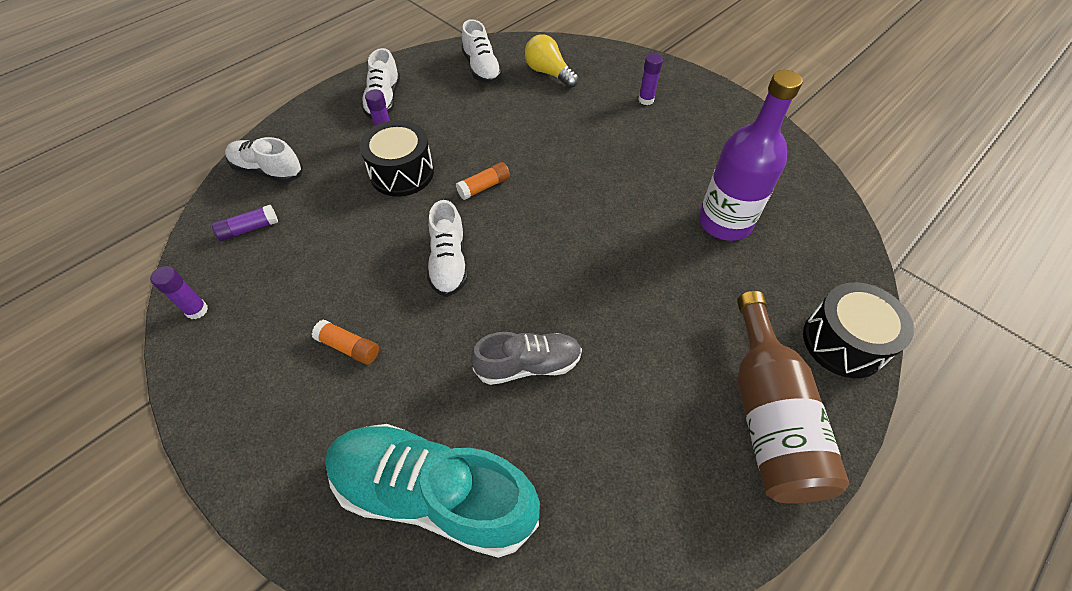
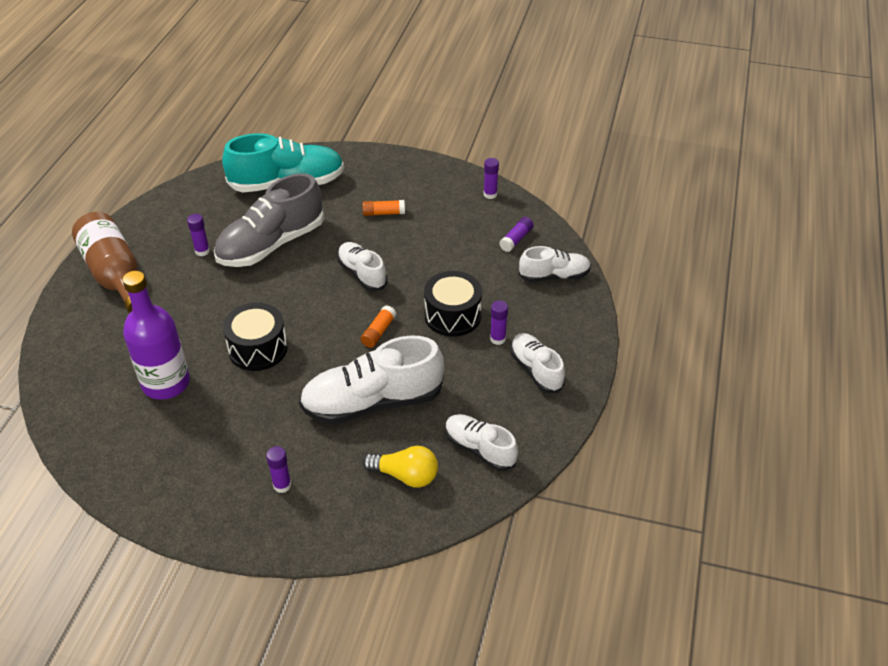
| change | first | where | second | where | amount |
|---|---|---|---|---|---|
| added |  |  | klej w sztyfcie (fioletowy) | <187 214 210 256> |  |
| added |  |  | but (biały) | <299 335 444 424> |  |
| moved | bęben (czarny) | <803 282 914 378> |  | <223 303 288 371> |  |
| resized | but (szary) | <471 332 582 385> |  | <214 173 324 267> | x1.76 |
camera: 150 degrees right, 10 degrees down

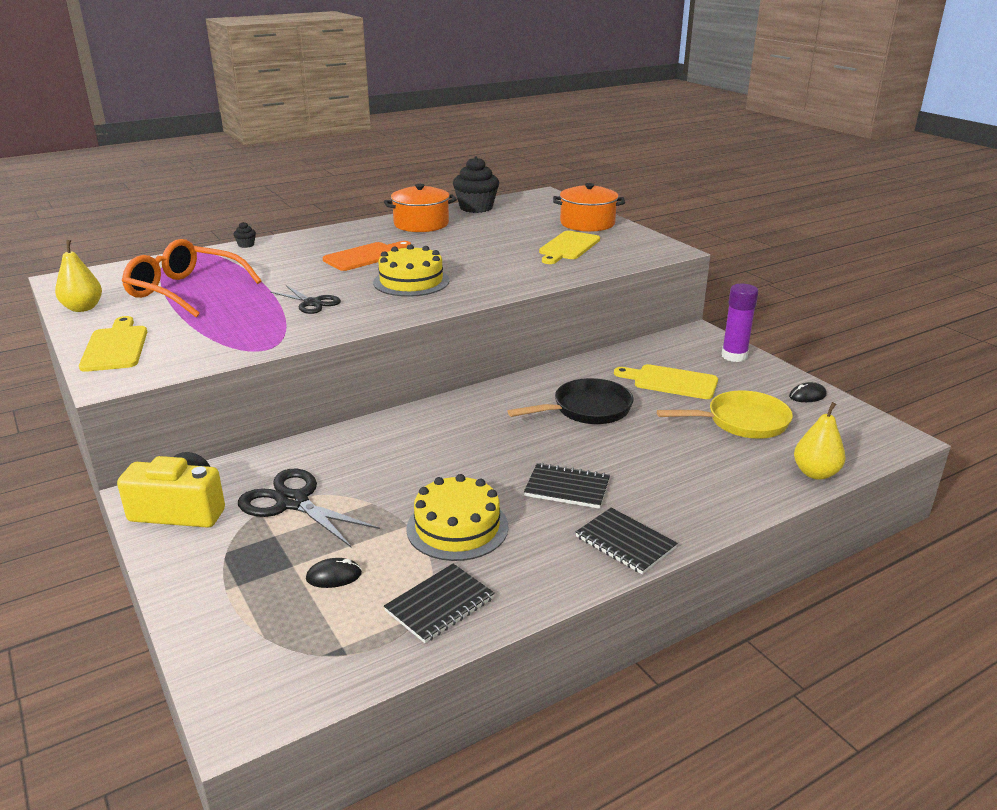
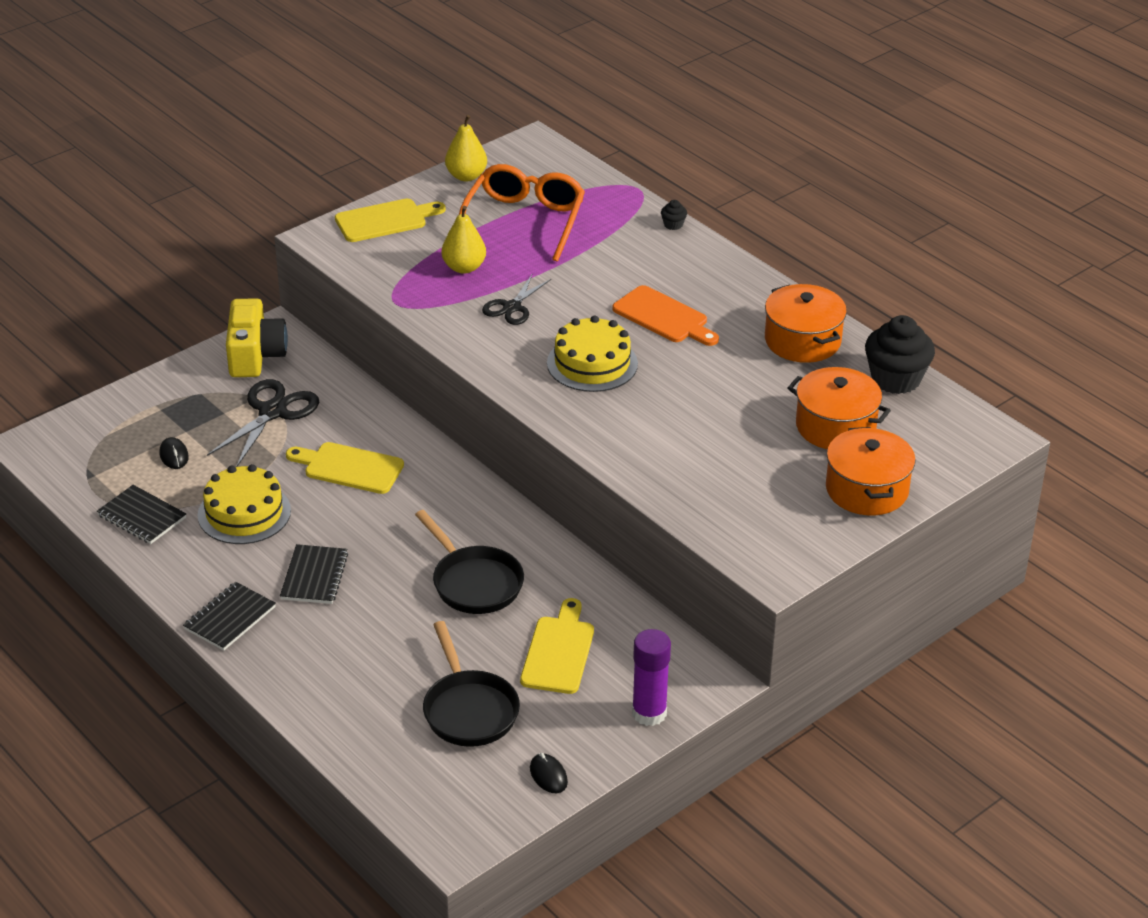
| change | first | where | second | where | amount |
|---|---|---|---|---|---|
| added |  |  | garnek (pomarańczowy) | <788 367 891 449> |  |
| moved | deska do krojenia (żółty) | <539 231 600 264> |  | <286 442 404 494> |  |
| moved | gruszka (żółty) | <794 402 846 480> |  | <442 206 486 274> |  |
| recoloured | patelnia (żółty) | <657 390 793 439> | patelnia (czarny) | <423 621 520 747> |  |
camera: 80 degrees right, 10 degrees up

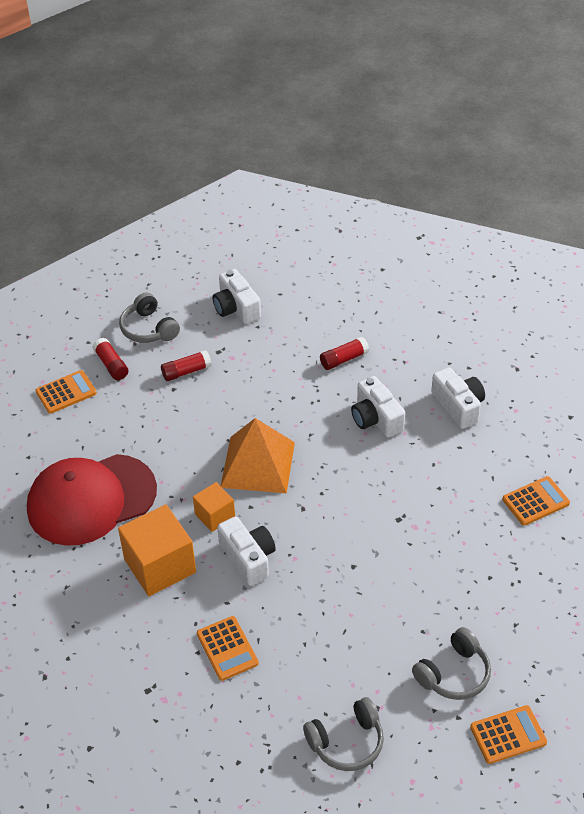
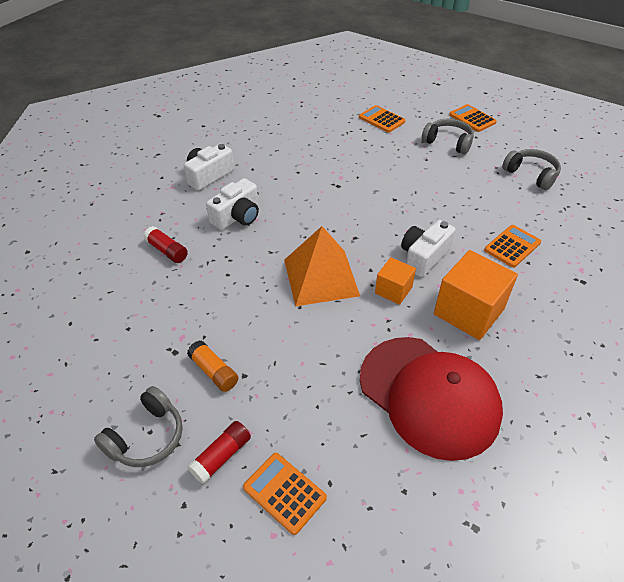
| change | first | where | second | where | amount |
|---|---|---|---|---|---|
| removed | aparat fotograficzny (biały) | <213 269 261 324> |  |  |  |
| moved | kalkulator (pomarańczowy) | <502 476 570 525> |  | <359 105 405 133> |  |
| recoloured | klej w sztyfcie (czerwony) | <161 350 212 381> | klej w sztyfcie (pomarańczowy) | <187 340 238 392> |  |
camera: 110 degrees left, 0 degrees up

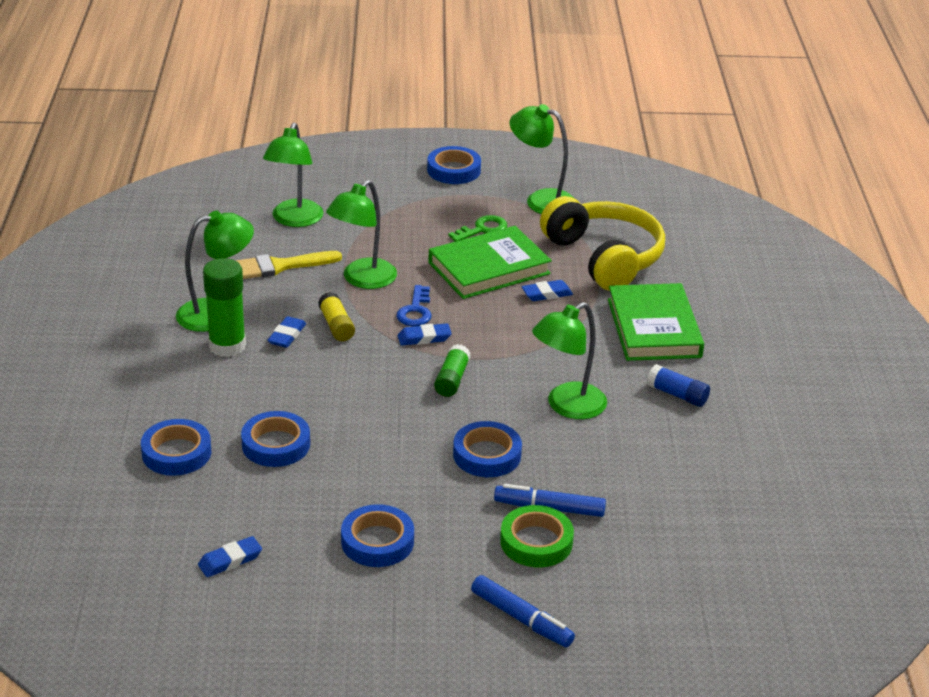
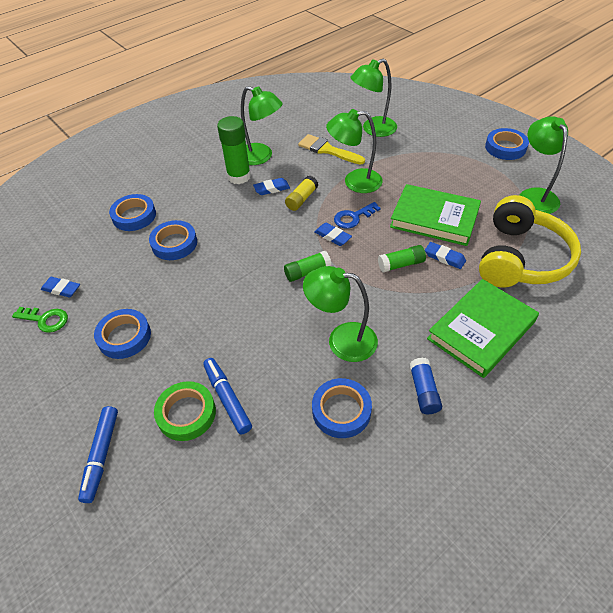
| change | first | where | second | where | amount |
|---|---|---|---|---|---|
| added |  |  | klej w sztyfcie (zielony) | <378 245 426 273> |  |
| moved | klucz (zielony) | <448 215 507 242> |  | <12 307 68 333> |  |
| moved | taśma klejąca (niebieski) | <453 421 522 477> |  | <312 378 372 438> |  |
camera: 55 degrees right, 15 degrees up

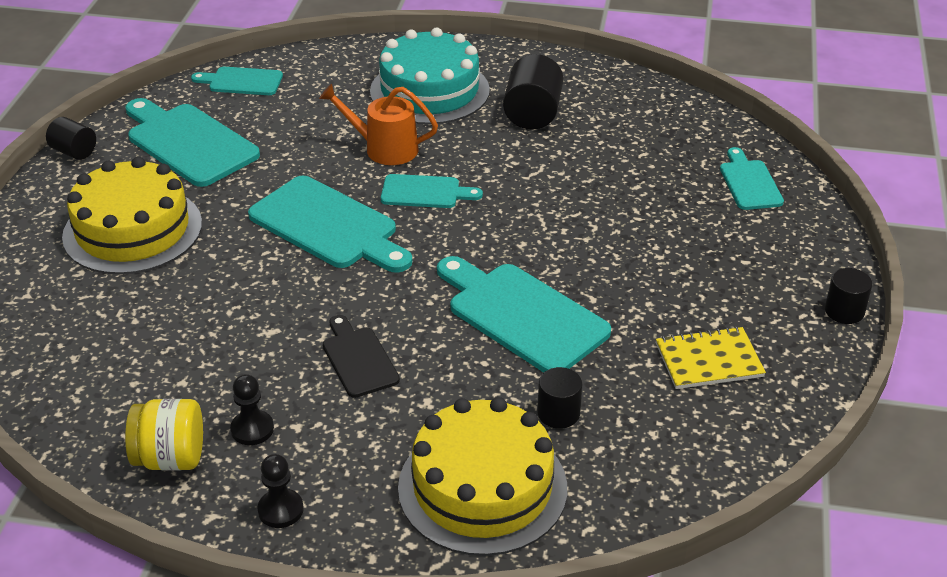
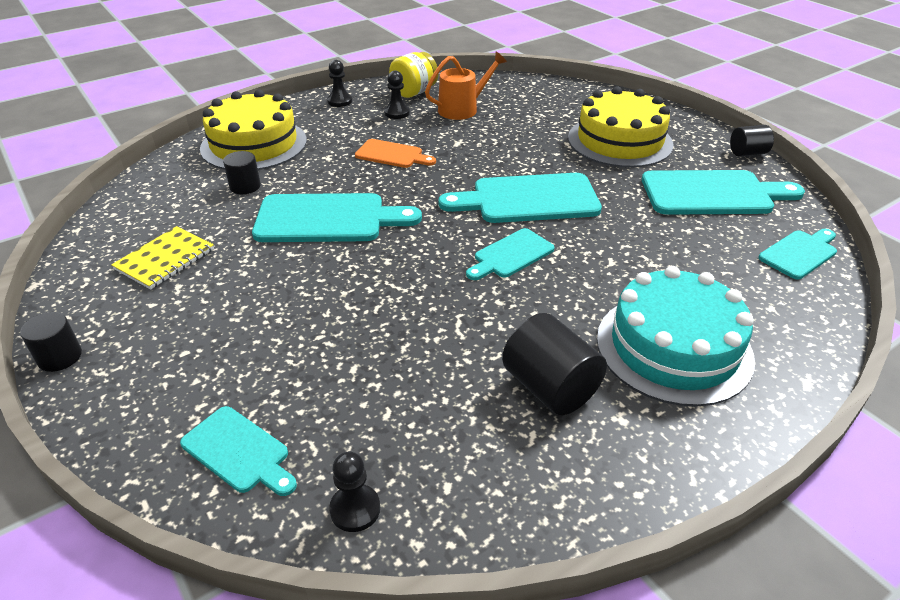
| change | first | where | second | where | amount |
|---|---|---|---|---|---|
| added |  |  | pionek (czarny) | <329 452 380 532> |  |
| moved | konewka (pomarańczowy) | <319 84 438 165> |  | <425 52 507 120> |  |
| recoloured | deska do krojenia (czarny) | <323 315 400 398> | deska do krojenia (pomarańczowy) | <355 139 436 168> |  |
camera: 135 degrees right, 0 degrees up

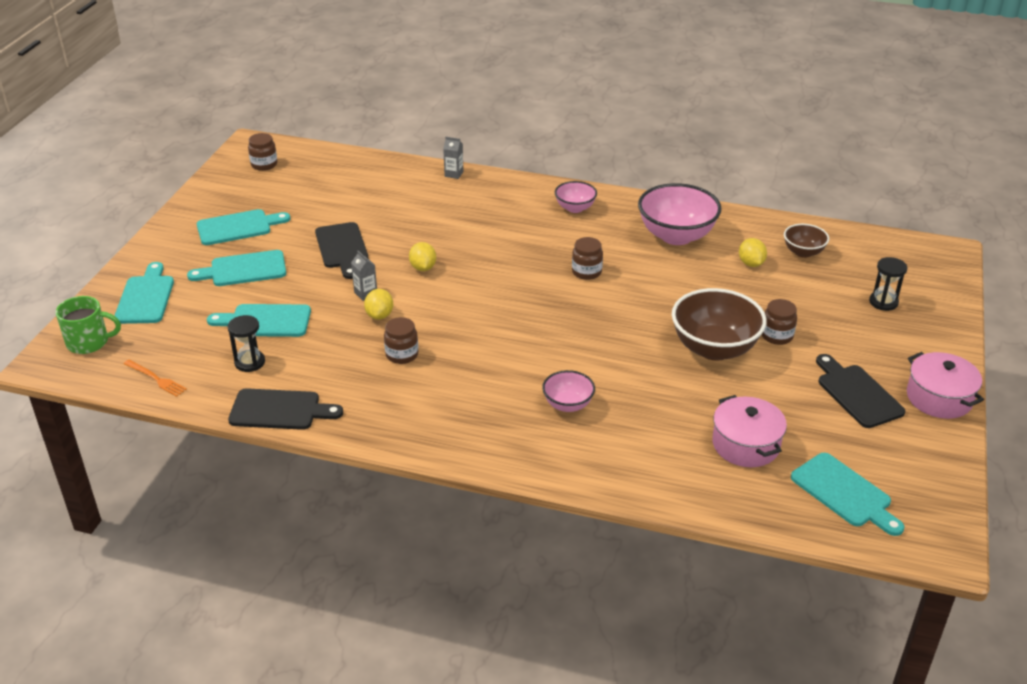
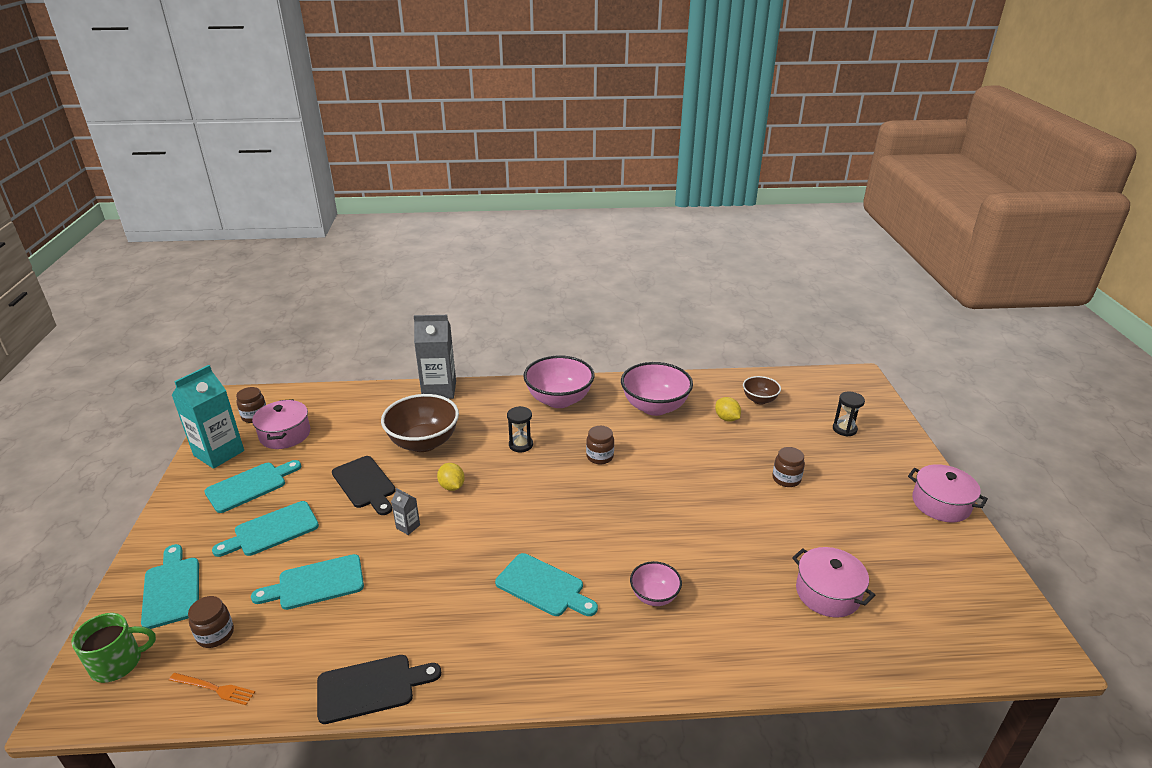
| change | first | where | second | where | amount |
|---|---|---|---|---|---|
| removed | cytryna (żółty) | <364 289 393 320> |  |  |  |
| removed | deska do krojenia (czarny) | <816 354 905 428> |  |  |  |
| added |  |  | karton mleka (turkusowy) | <172 365 244 469> |  |
| added |  |  | garnek (różowy) | <252 399 310 449> |  |
| moved | klepsydra (czarny) | <227 315 265 372> |  | <507 406 533 452> |  |
| moved | słoik (brązowy) | <384 317 418 364> |  | <188 596 234 648> |  |
| moved | miska (brązowy) | <672 288 767 360> |  | <381 394 459 452> |  |
| moved | deska do krojenia (turkusowy) | <791 453 904 536> |  | <495 553 598 616> |  |
| resized | karton mleka (szary) | <443 137 463 179> |  | <414 315 456 399> | x2.29 |
| resized | miska (różowy) | <555 181 597 213> |  | <523 355 594 408> | x1.87 |
camera: 20 degrees left, 5 degrees down

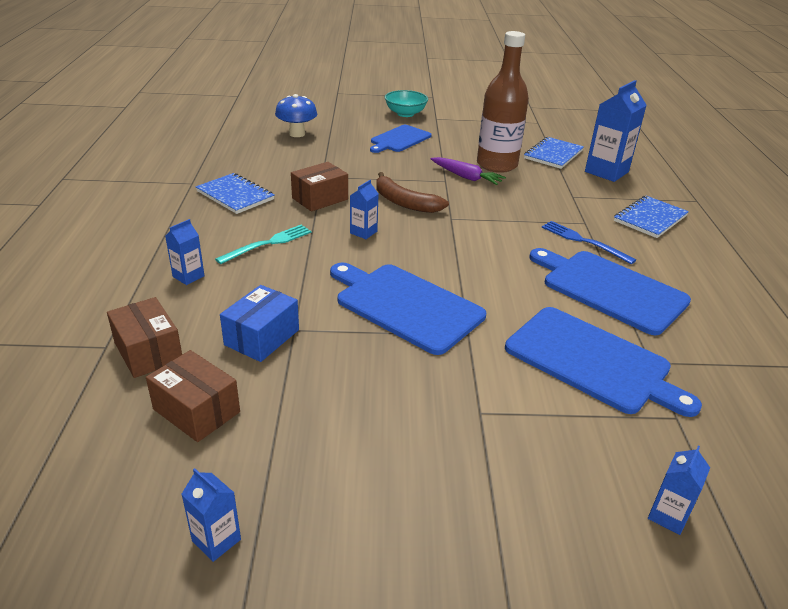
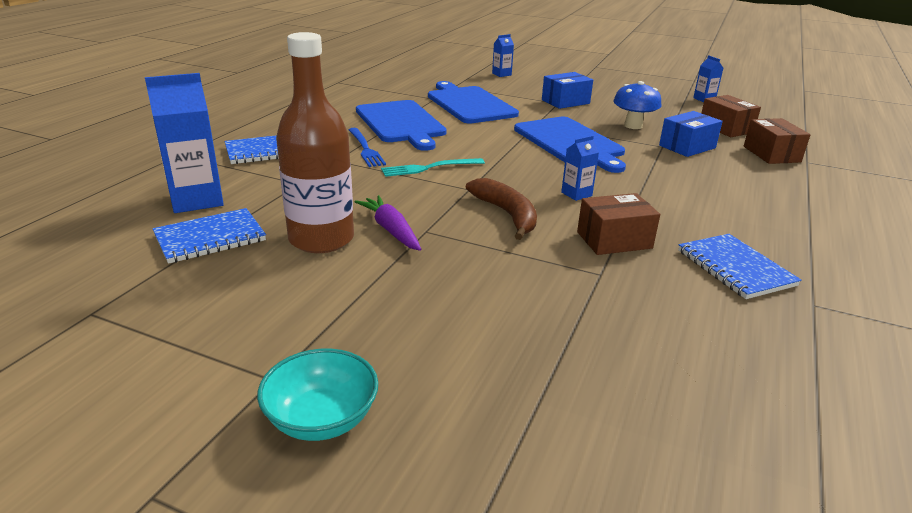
| change | first | where | second | where | amount |
|---|---|---|---|---|---|
| removed | karton mleka (niebieski) | <165 219 205 285> |  |  |  |
| removed | deska do krojenia (niebieski) | <370 125 432 153> |  |  |  |
| added |  |  | pudełko (niebieski) | <542 72 593 109> |  |
| moved | widelec (turkusowy) | <215 225 312 264> |  | <381 158 485 177> |  |
| moved | grzyb (niebieski) | <275 94 317 137> |  | <613 81 662 129> |  |
camera: 155 degrees left, 5 degrees down

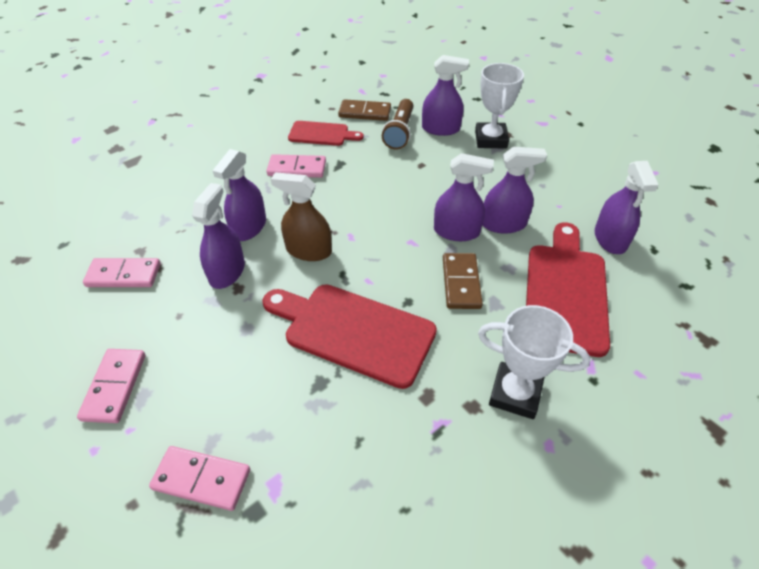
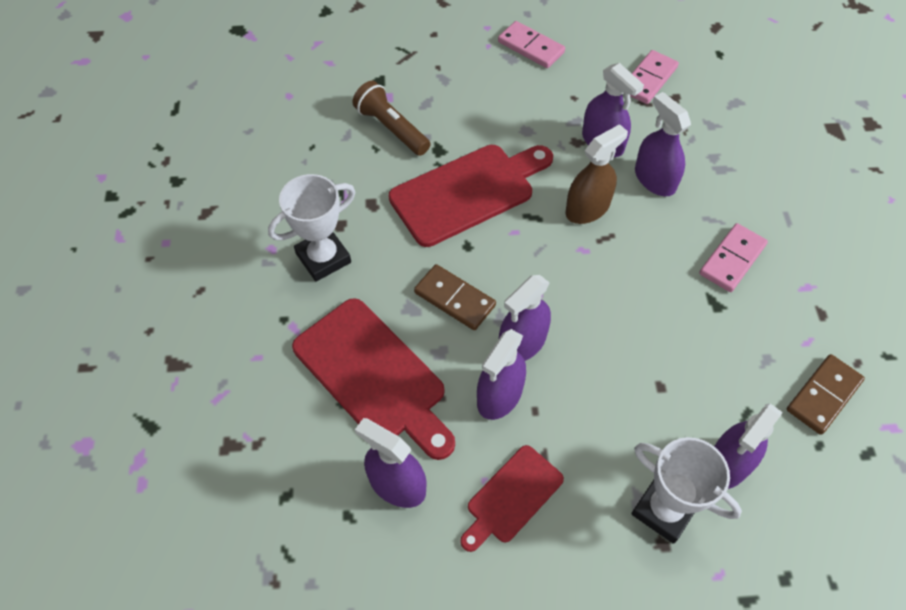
| change | first | where | second | where | amount |
|---|---|---|---|---|---|
| removed | kostka domina (różowy) | <149 446 250 511> |  |  |  |
| moved | deska do krojenia (czerwony) | <288 121 364 146> |  | <460 445 564 552> |  |
| moved | latarka (brązowy) | <382 99 413 149> |  | <352 81 431 156> |  |
camera: 125 degrees right, 10 degrees up

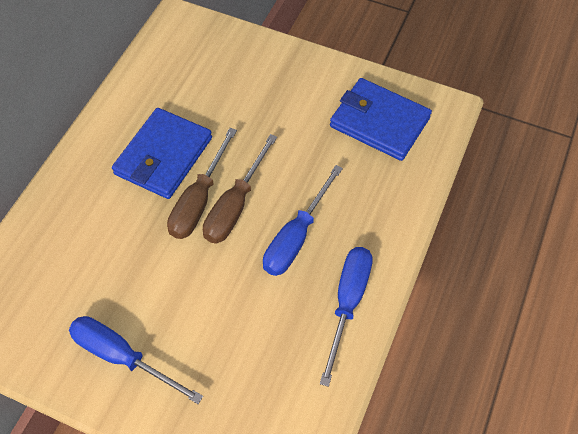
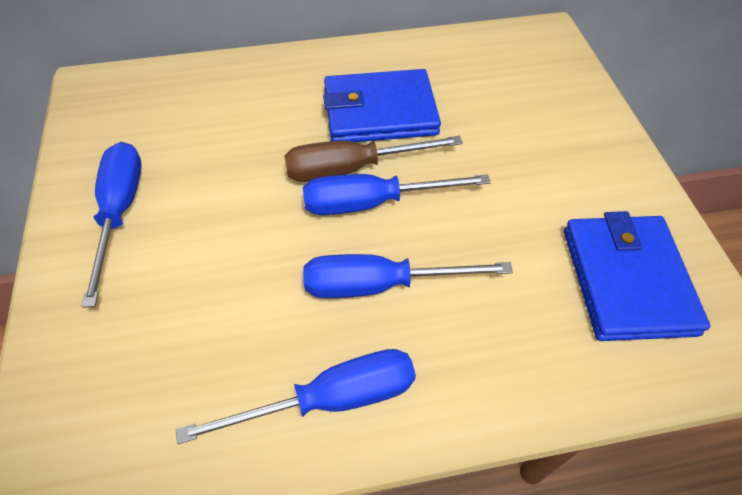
| change | first | where | second | where | amount |
|---|---|---|---|---|---|
| recoloured | śrubokręt (brązowy) | <203 134 277 244> | śrubokręt (niebieski) | <303 174 491 215> |  |
camera: 55 degrees right, 5 degrees down

